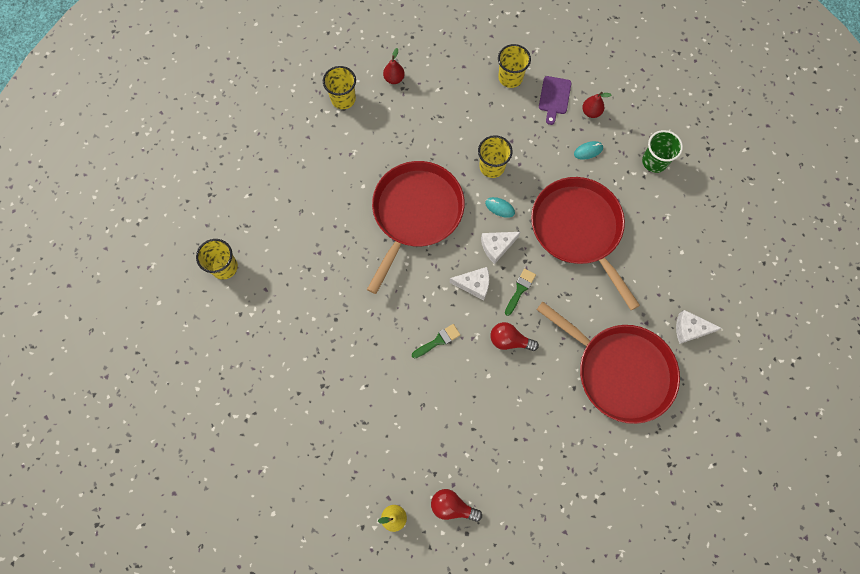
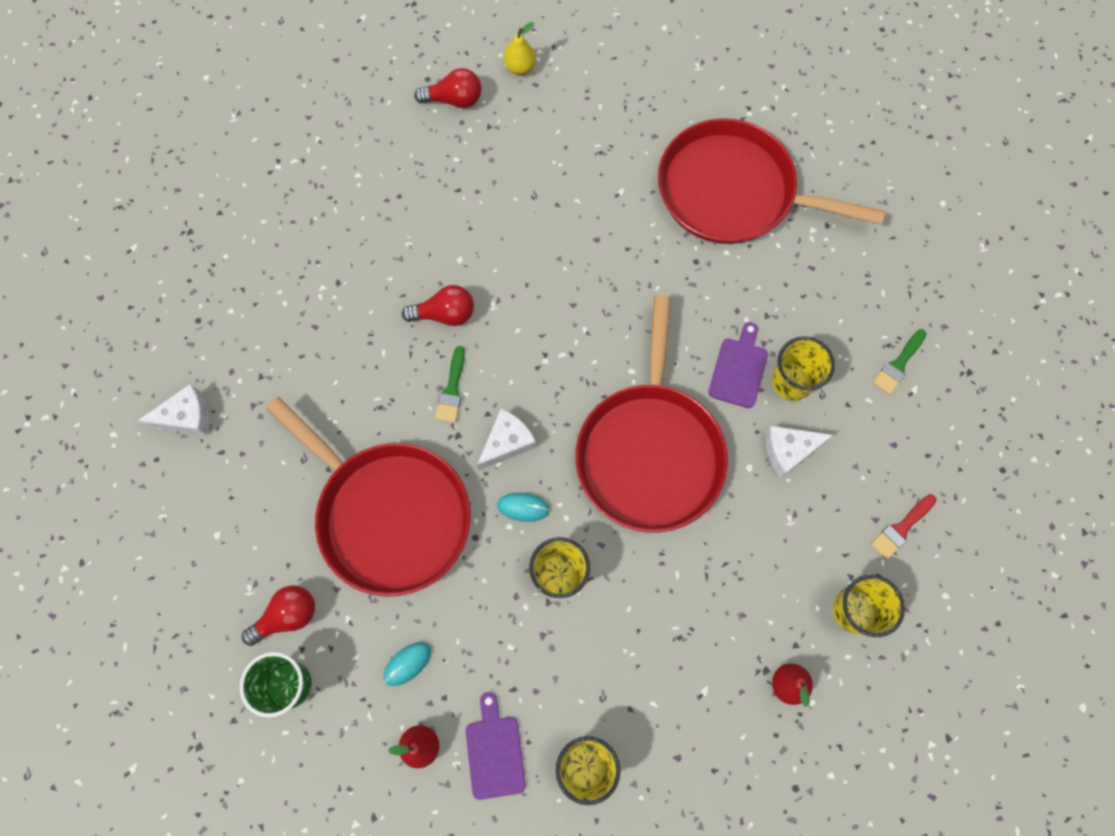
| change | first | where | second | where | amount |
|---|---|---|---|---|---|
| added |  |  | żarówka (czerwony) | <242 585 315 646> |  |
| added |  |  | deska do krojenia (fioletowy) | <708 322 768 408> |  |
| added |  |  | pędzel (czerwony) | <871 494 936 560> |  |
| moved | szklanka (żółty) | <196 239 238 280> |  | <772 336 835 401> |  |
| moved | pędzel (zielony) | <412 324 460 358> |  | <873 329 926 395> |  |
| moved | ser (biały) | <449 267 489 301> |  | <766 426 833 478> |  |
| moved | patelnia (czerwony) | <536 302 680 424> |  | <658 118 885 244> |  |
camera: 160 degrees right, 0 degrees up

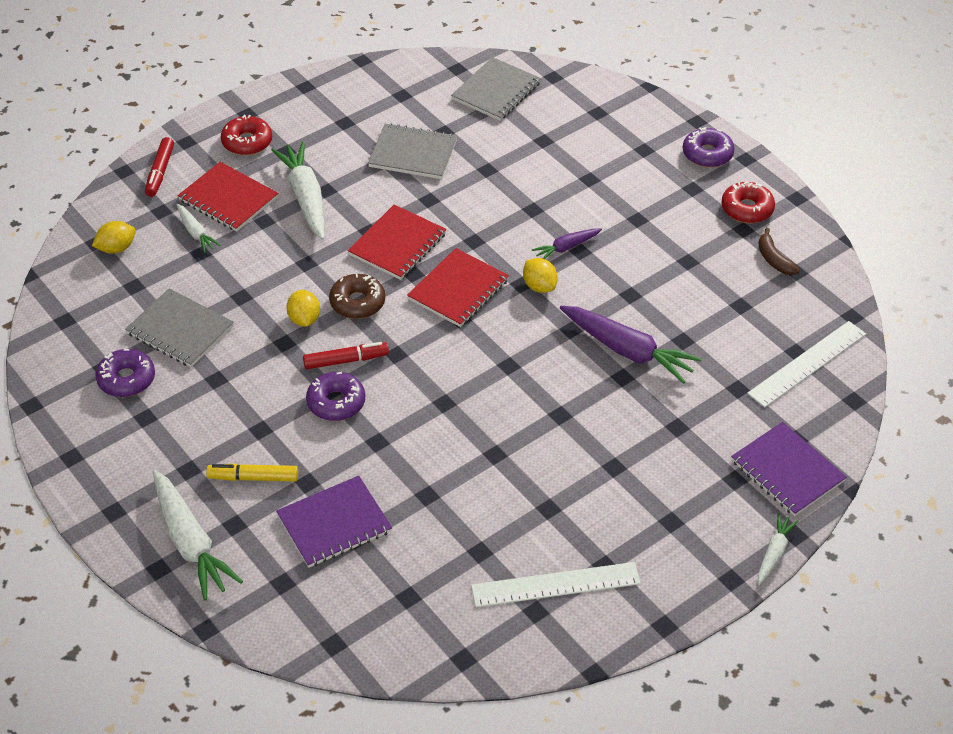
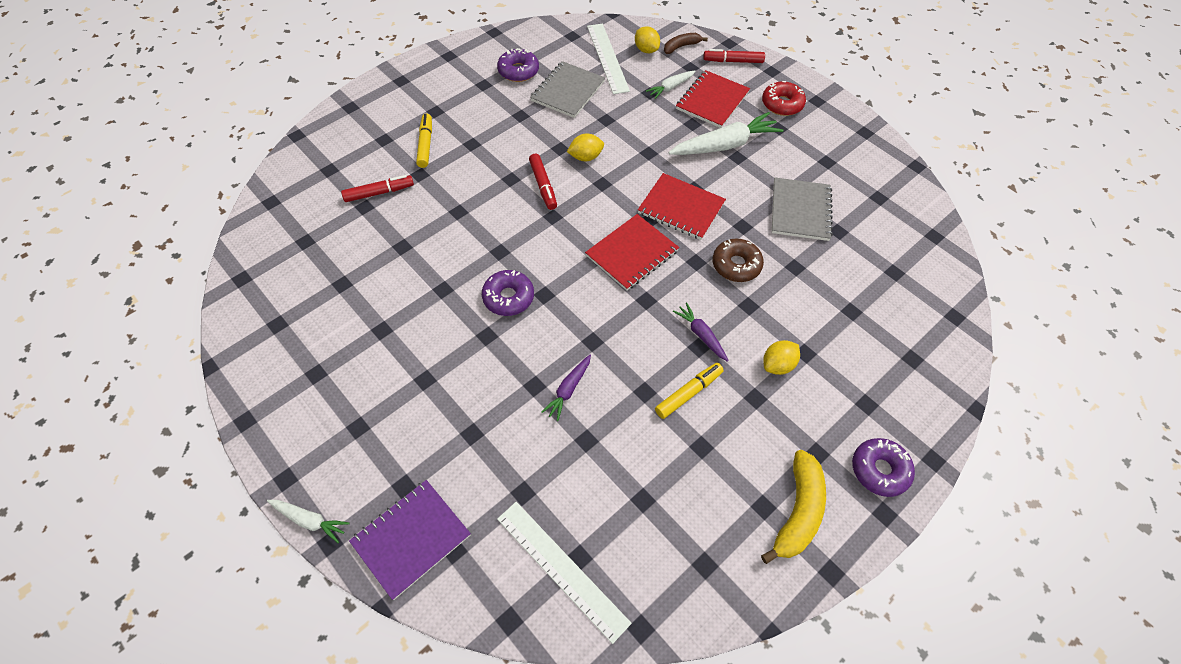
| change | first | where | second | where | amount |
|---|---|---|---|---|---|
| removed | marchewka (biały) | <153 470 243 600> |  |  |  |
| removed | zeszyt (szary) | <451 57 541 121> |  |  |  |
| added |  |  | flamaster (żółty) | <655 363 724 419> |  |
| moved | donut (fioletowy) | <306 372 365 421> |  | <482 270 534 316> |  |
| moved | donut (brązowy) | <329 274 385 319> |  | <713 238 764 282> |  |
| moved | linijka (biały) | <471 562 641 607> |  | <587 24 630 94> |  |
| moved | cytryna (żółty) | <523 258 558 293> |  | <763 340 800 375> |  |
| moved | banan (brązowy) | <758 228 800 275> |  | <664 33 708 54> |  |
| replaced | zeszyt (fioletowy) | <276 476 392 568> | flamaster (czerwony) | <341 175 414 202> |  |
| replaced | donut (czerwony) | <721 181 775 223> | banan (żółty) | <761 450 826 564> |  |
| turned | zeszyt (czerwony) | <407 248 509 327> |  | <585 214 679 291> | 75 degrees counterclockwise |
| resized | marchewka (fioletowy) | <560 306 702 384> |  | <541 355 591 421> | x0.53 |
camera: 85 degrees right, 10 degrees up

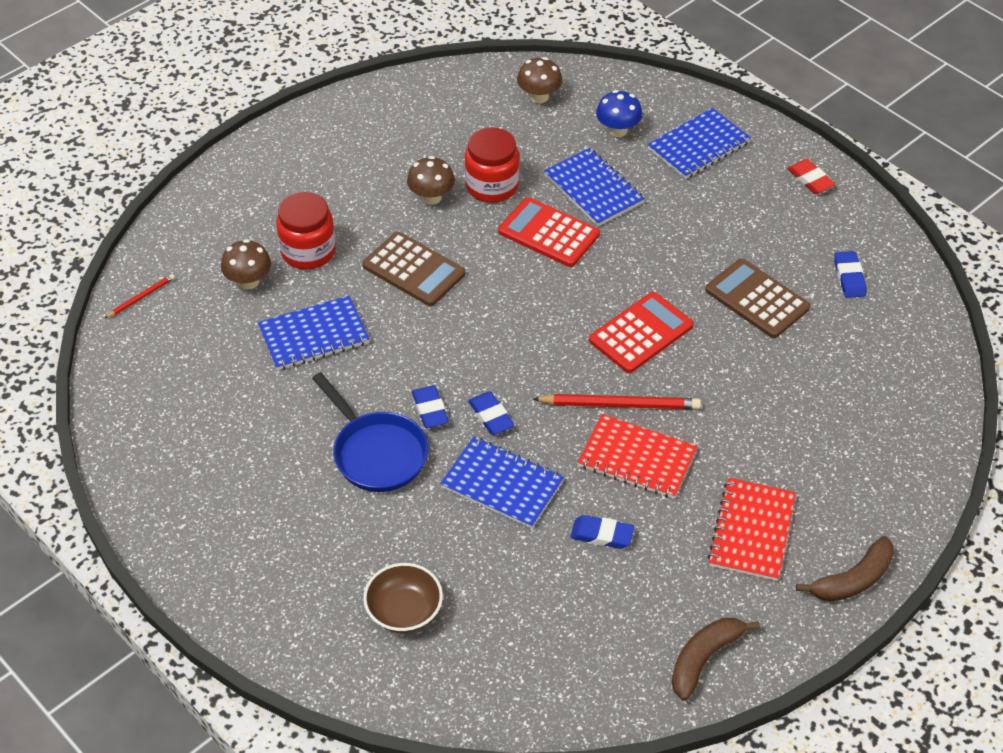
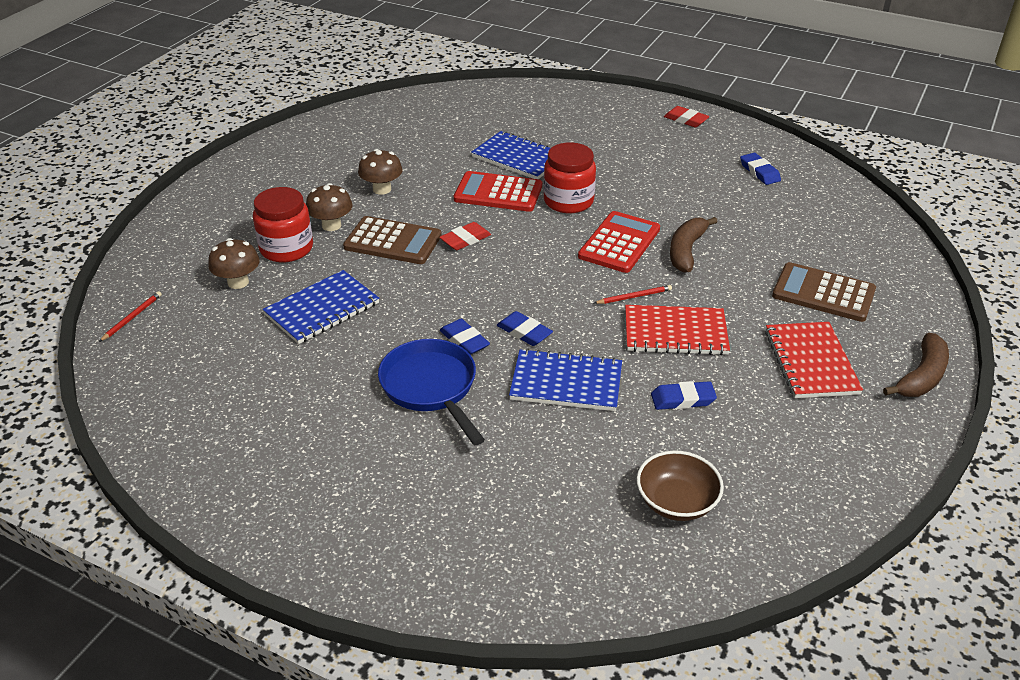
| change | first | where | second | where | amount |
|---|---|---|---|---|---|
| removed | grzyb (niebieski) | <596 90 642 137> |  |  |  |
| removed | zeszyt (niebieski) | <647 108 751 179> |  |  |  |
| added |  |  | gumka do mazania (czerwony) | <439 222 491 250> |  |
| moved | miska (brązowy) | <363 563 443 633> |  | <637 451 724 521> |  |
| moved | słoik (czerwony) | <465 127 520 203> |  | <544 142 596 213> |  |
| moved | grzyb (brązowy) | <517 57 562 103> |  | <306 183 353 231> |  |
| moved | banan (brązowy) | <672 618 760 701> |  | <670 217 718 272> |  |
| moved | kalkulator (brązowy) | <705 258 810 338> |  | <772 262 876 322> |  |
| turned | patelnia (niebieski) | <312 372 428 492> |  | <378 339 485 445> | 150 degrees counterclockwise |
| resized | ołówek (czerwony) | <533 394 701 409> |  | <594 285 672 304> | x0.53 |
camera: 20 degrees left, 10 degrees down

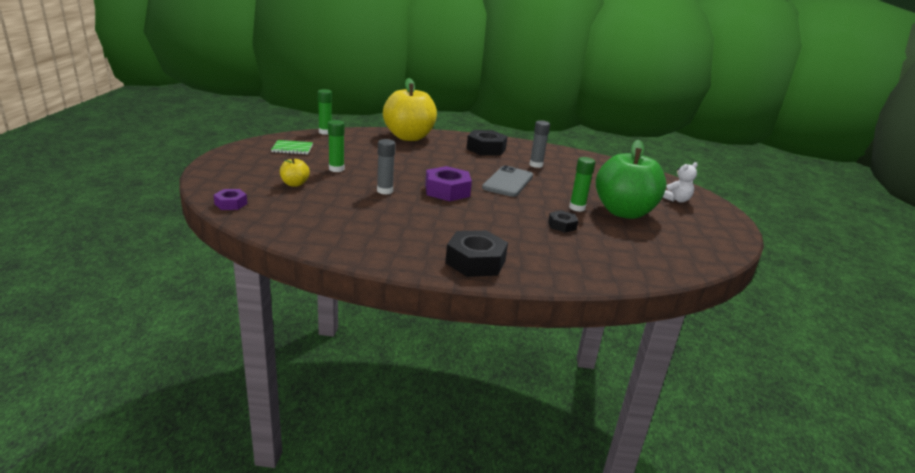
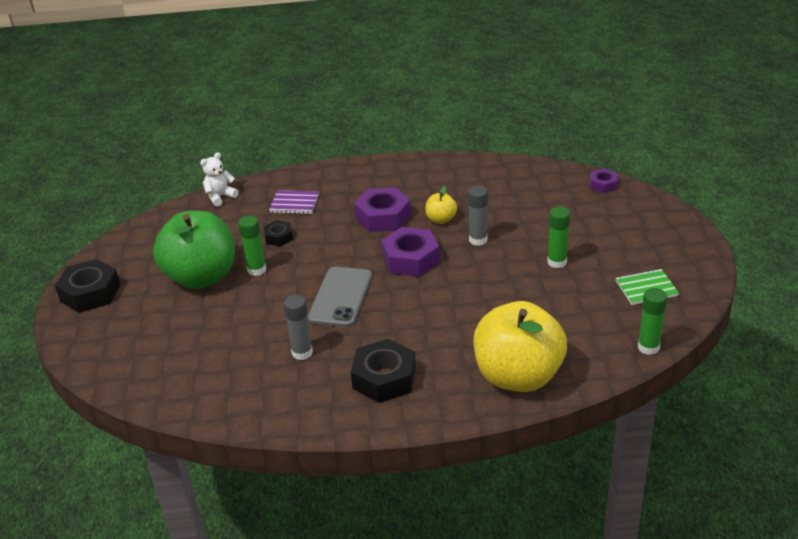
| change | first | where | second | where | amount |
|---|---|---|---|---|---|
| added |  |  | zeszyt (fioletowy) | <269 190 319 214> |  |
| added |  |  | nakrętka (fioletowy) | <354 187 411 232> |  |
| moved | jabłko (żółty) | <280 157 310 187> |  | <425 186 457 224> |  |
| moved | nakrętka (czarny) | <445 230 508 277> |  | <55 259 120 313> |  |
| moved | miś (biały) | <663 162 698 203> |  | <200 152 239 207> |  |
camera: 175 degrees right, 10 degrees up

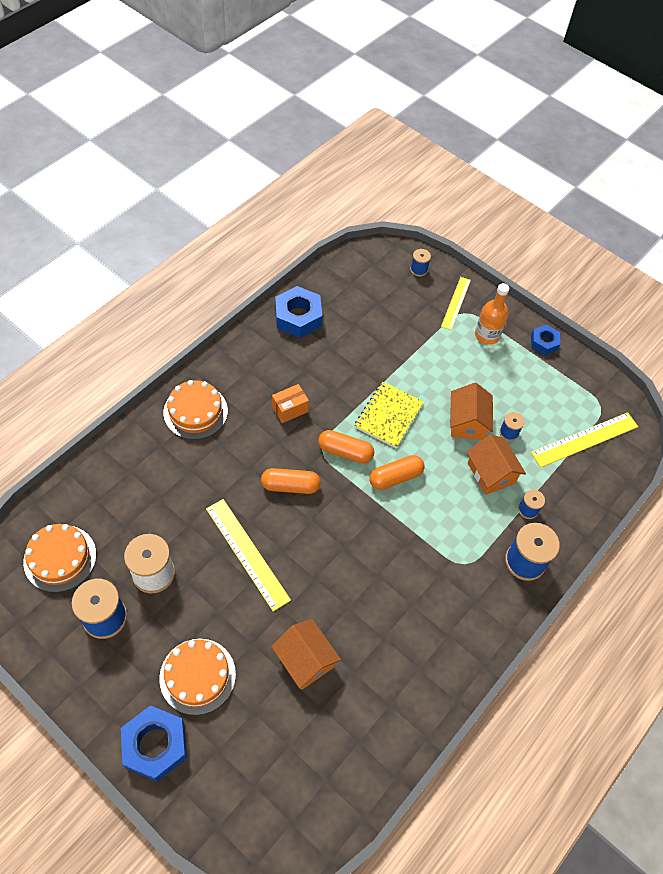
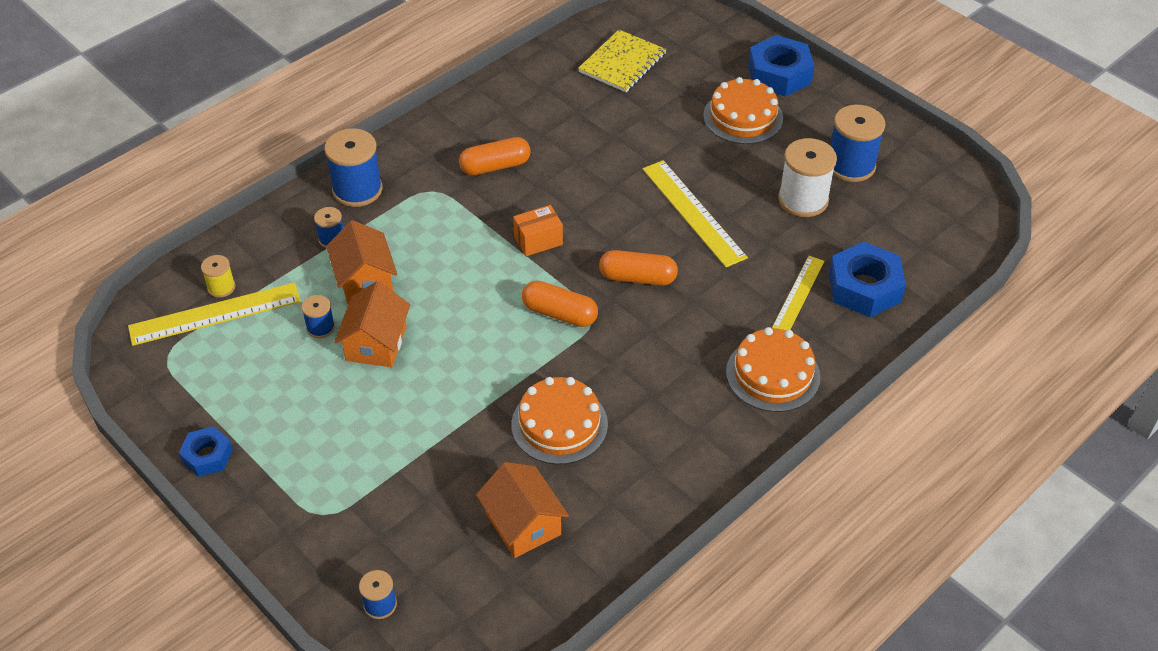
| change | first | where | second | where | amount |
|---|---|---|---|---|---|
| removed | butelka (pomarańczowy) | <475 283 509 345> |  |  |  |
| added |  |  | szpulka (żółty) | <201 255 236 298> |  |
| moved | tort (pomarańczowy) | <23 524 96 592> |  | <511 377 608 465> |  |
| moved | domek (pomarańczowy) | <271 619 341 690> |  | <476 462 569 558> |  |
| moved | pudełko (pomarańczowy) | <272 384 309 423> |  | <513 205 563 256> |  |
| moved | nakrętka (niebieski) | <275 286 322 338> |  | <829 242 906 317> |  |
| moved | zeszyt (żółty) | <354 382 424 448> |  | <578 30 666 92> |  |
| moved | kapsułka (pomarańczowy) | <369 455 424 490> |  | <459 137 531 175> |  |
| moved | linijka (żółty) | <441 277 471 330> |  | <772 256 824 331> |  |
camera: 170 degrees left, 10 degrees down

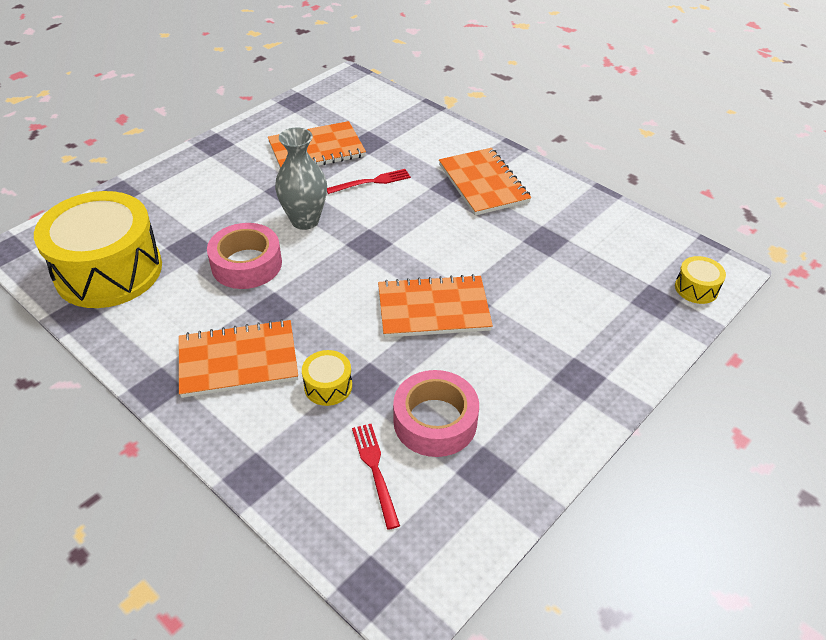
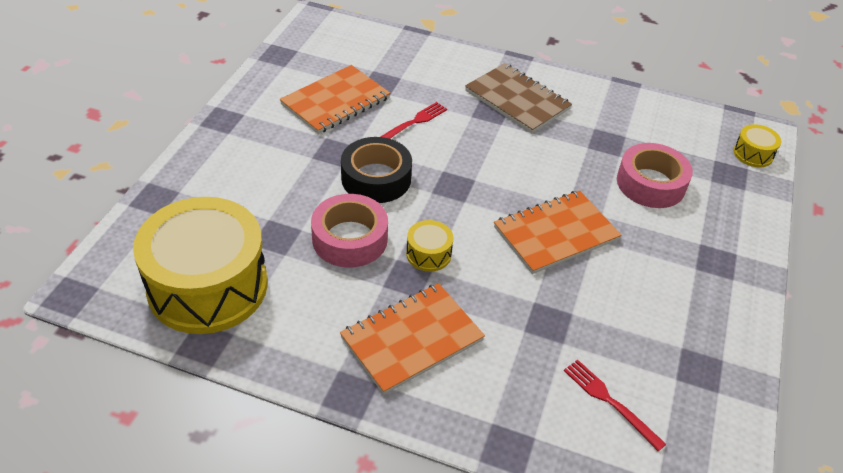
| change | first | where | second | where | amount |
|---|---|---|---|---|---|
| moved | bęben (żółty) | <302 350 352 406> |  | <406 220 453 272> |  |
| moved | taśma klejąca (różowy) | <393 370 479 457> |  | <617 143 693 208> |  |
| replaced | wazon (szary) | <275 127 327 230> | taśma klejąca (czarny) | <341 137 412 203> |  |
| recoloured | zeszyt (pomarańczowy) | <439 148 531 216> | zeszyt (brązowy) | <465 63 572 133> |  |
camera: 25 degrees left, 0 degrees up

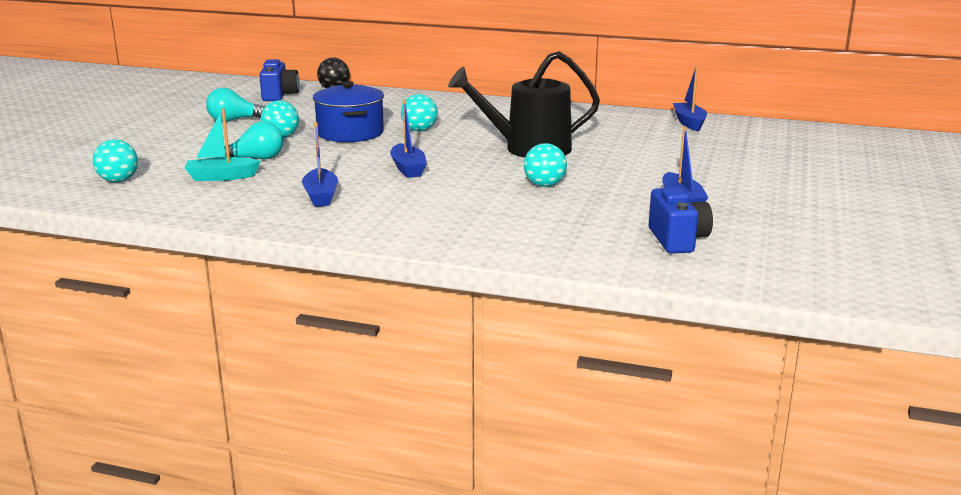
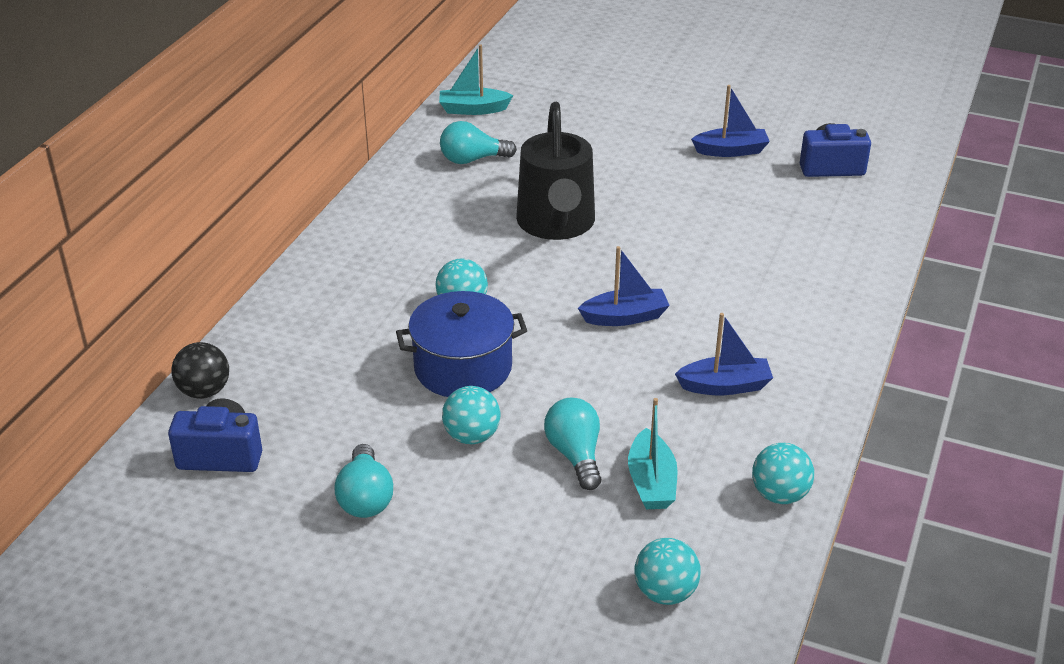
| change | first | where | second | where | amount |
|---|---|---|---|---|---|
| added |  |  | żarówka (turkusowy) | <440 121 517 164> |  |
| moved | piłka (turkusowy) | <524 143 567 187> |  | <752 443 814 504> |  |
| recoloured | łódka (niebieski) | <673 65 707 131> | łódka (turkusowy) | <439 45 513 115> |  |
camera: 85 degrees left, 15 degrees up

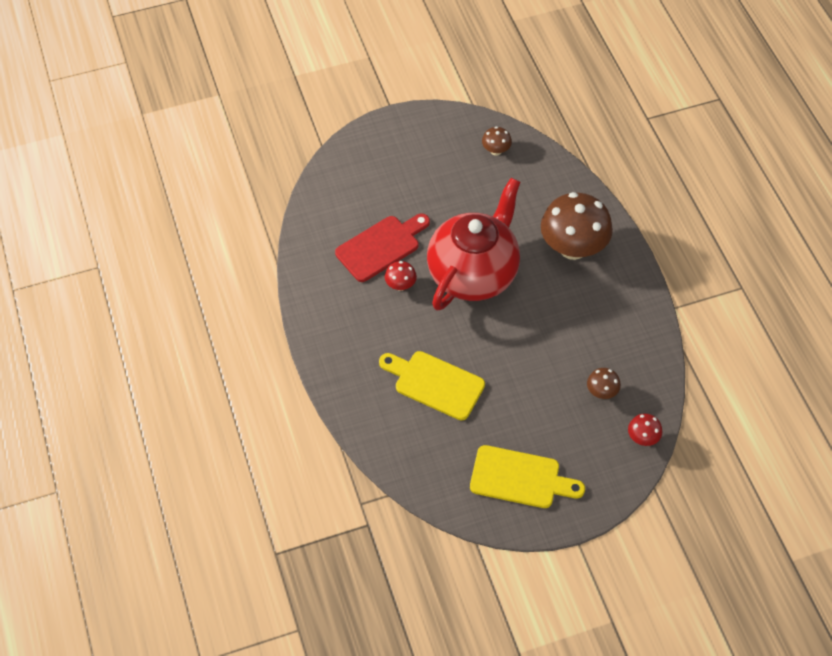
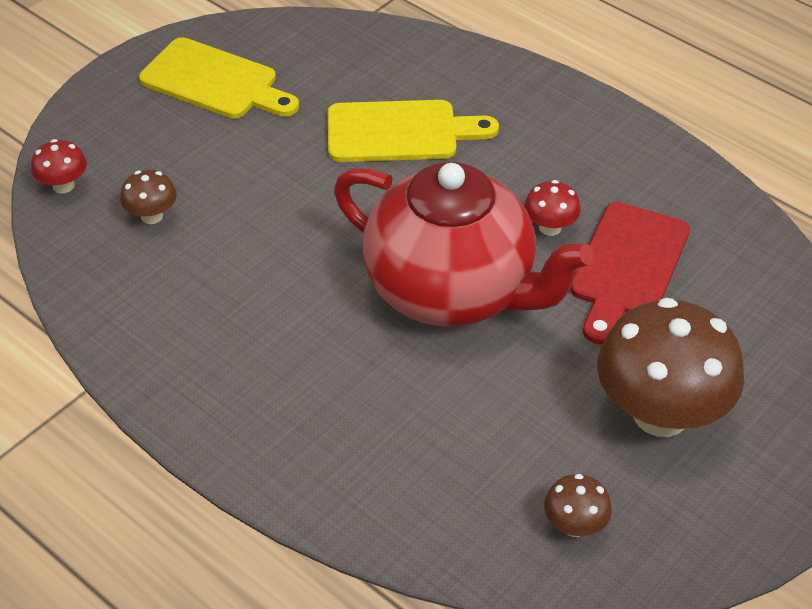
| change | first | where | second | where | amount |
|---|---|---|---|---|---|
| moved | grzyb (brązowy) | <541 192 613 260> |  | <597 298 744 437> |  |
| turned | imbryk (czerwony) | <427 178 520 311> |  | <334 162 594 326> | 60 degrees counterclockwise |
| turned | deska do krojenia (żółty) | <470 445 585 508> |  | <139 37 299 118> | 135 degrees counterclockwise |
camera: 150 degrees right, 10 degrees down

